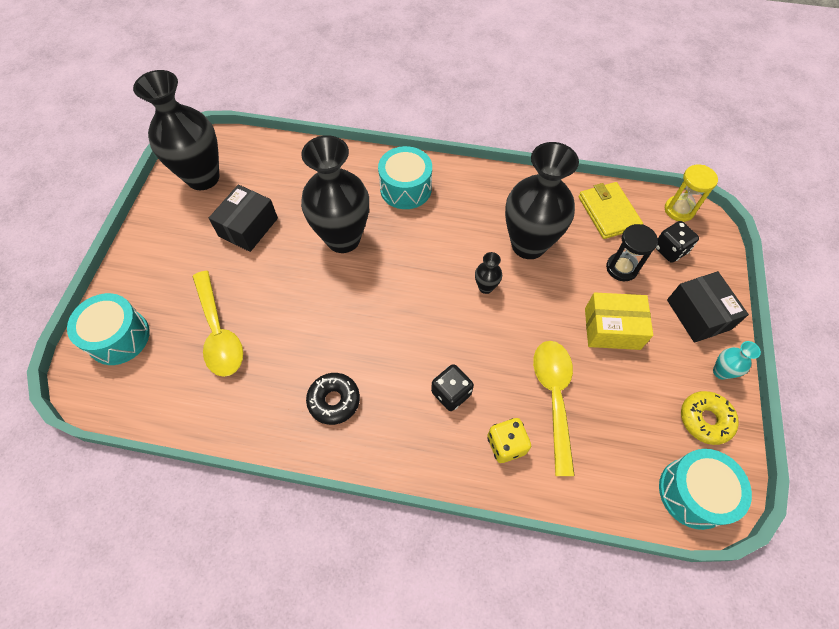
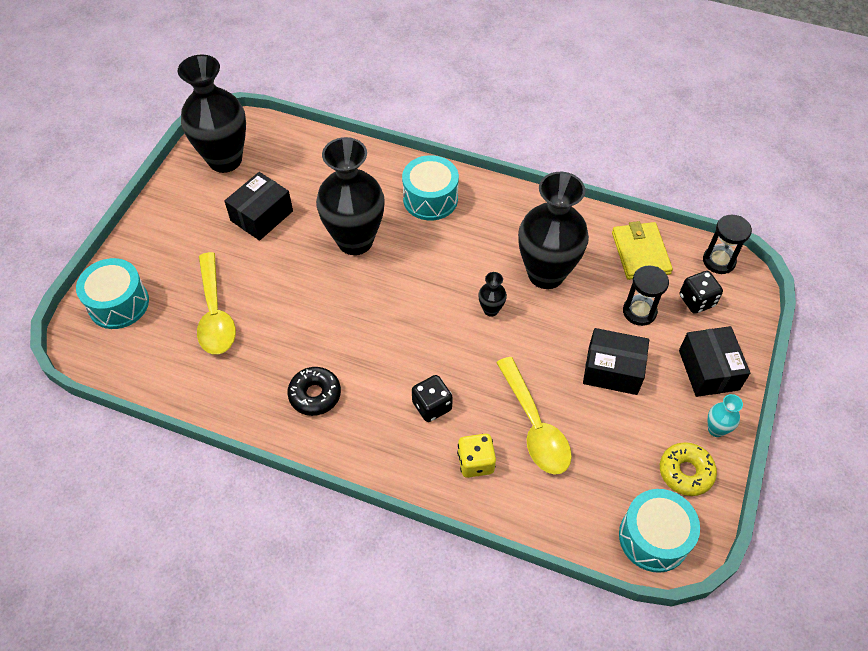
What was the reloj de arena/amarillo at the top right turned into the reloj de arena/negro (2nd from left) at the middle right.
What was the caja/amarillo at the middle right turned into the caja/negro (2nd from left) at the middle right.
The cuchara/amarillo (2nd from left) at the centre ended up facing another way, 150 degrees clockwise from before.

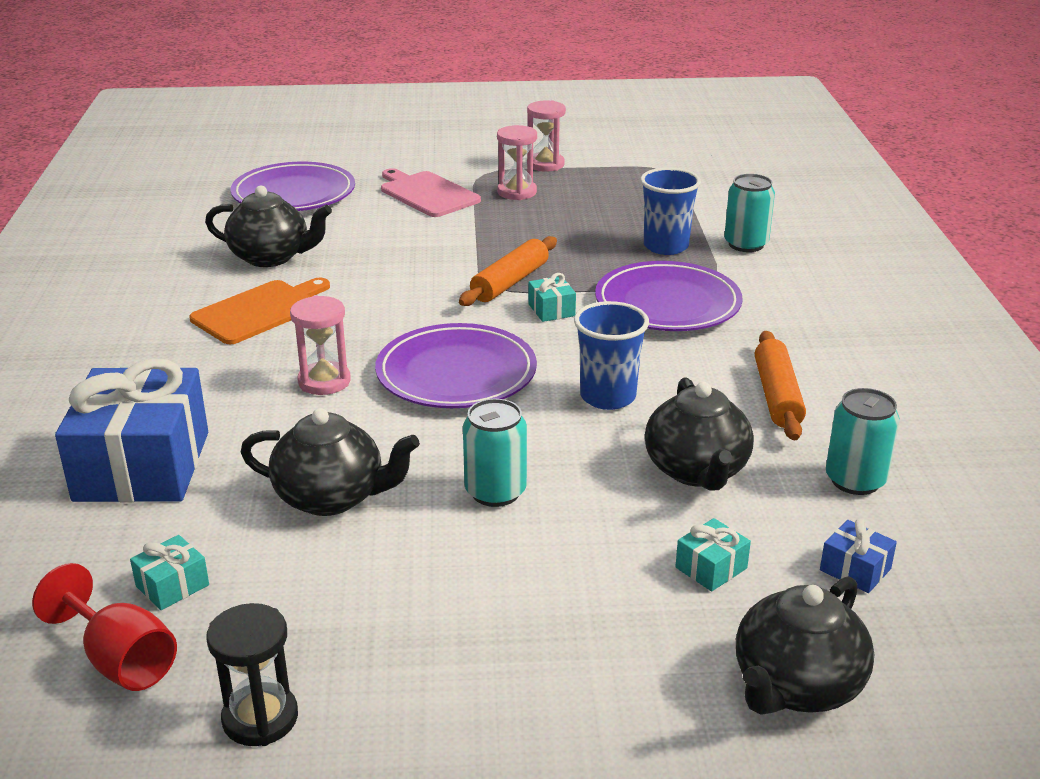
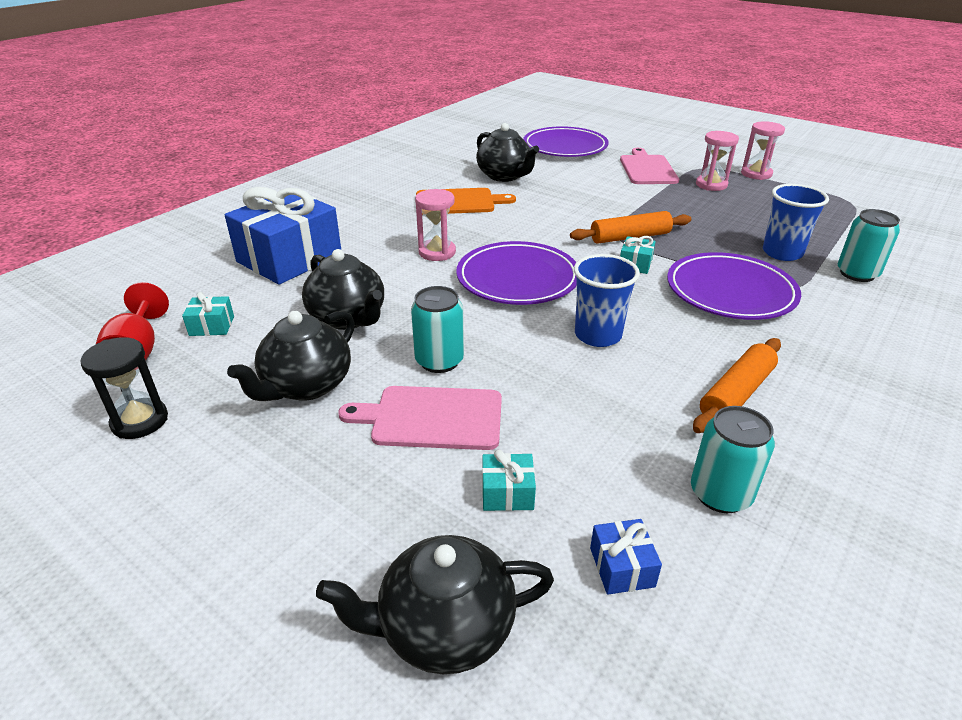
The tetera/negro (3rd from left in the first image) ended up elsewhere, having gone from the middle right to the middle left.
The second view gained the tabla de cortar/rosa (1st from left) at the centre.

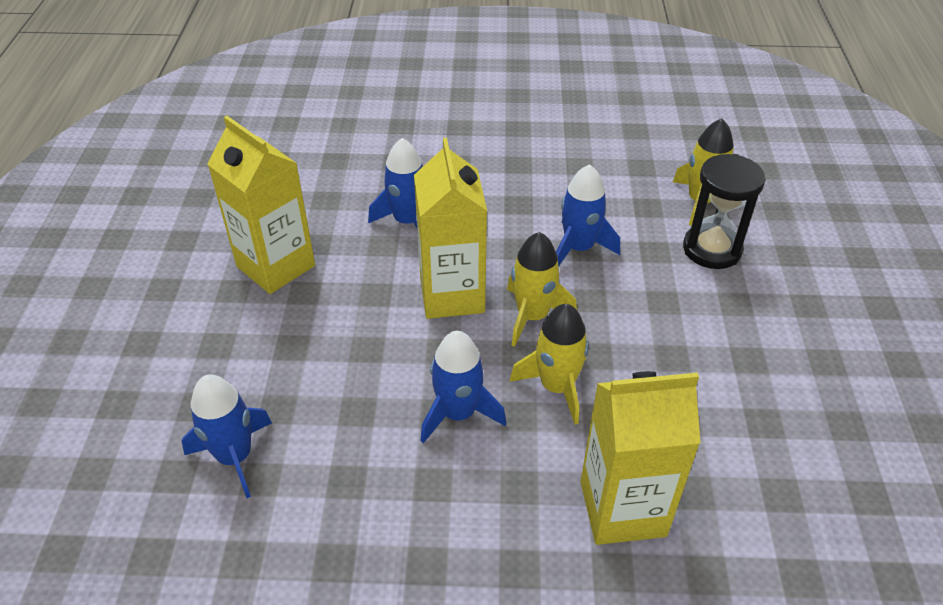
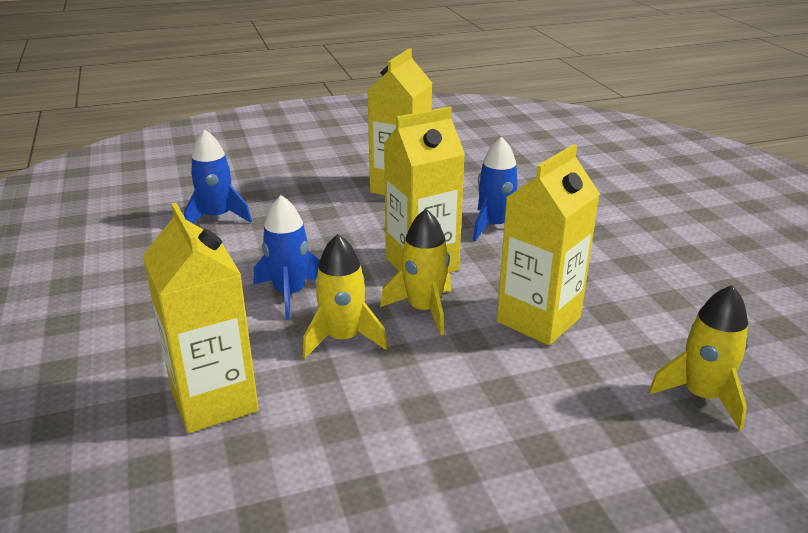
The second view lost the reloj de arena/negro at the middle right.
Where the cohete/azul (4th from left) stood at the centre, the cartón de leche/amarillo (4th from left) came to stand at the middle right.

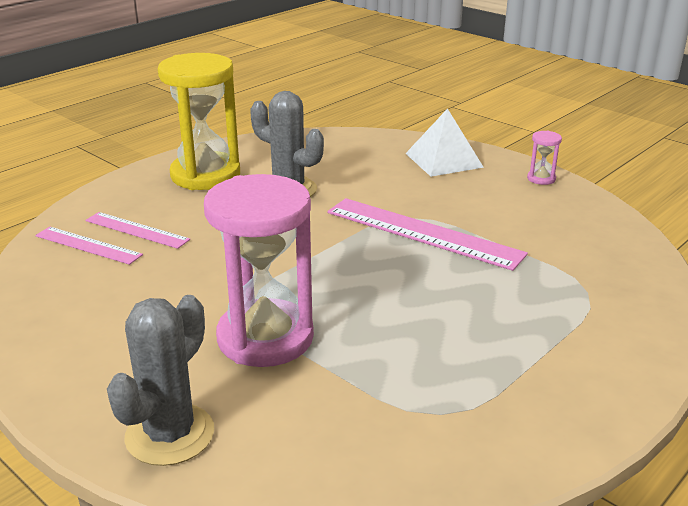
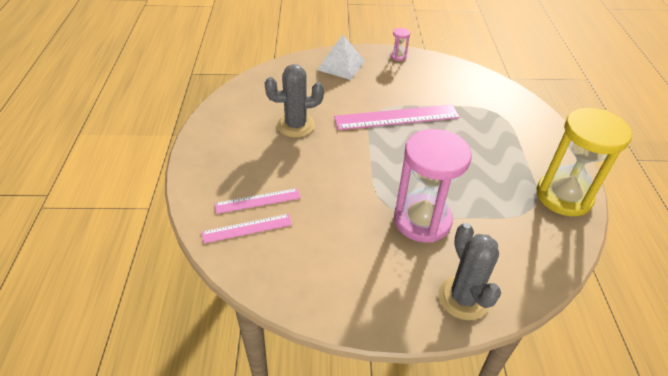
The reloj de arena/amarillo ended up elsewhere, having gone from the top left to the middle right.

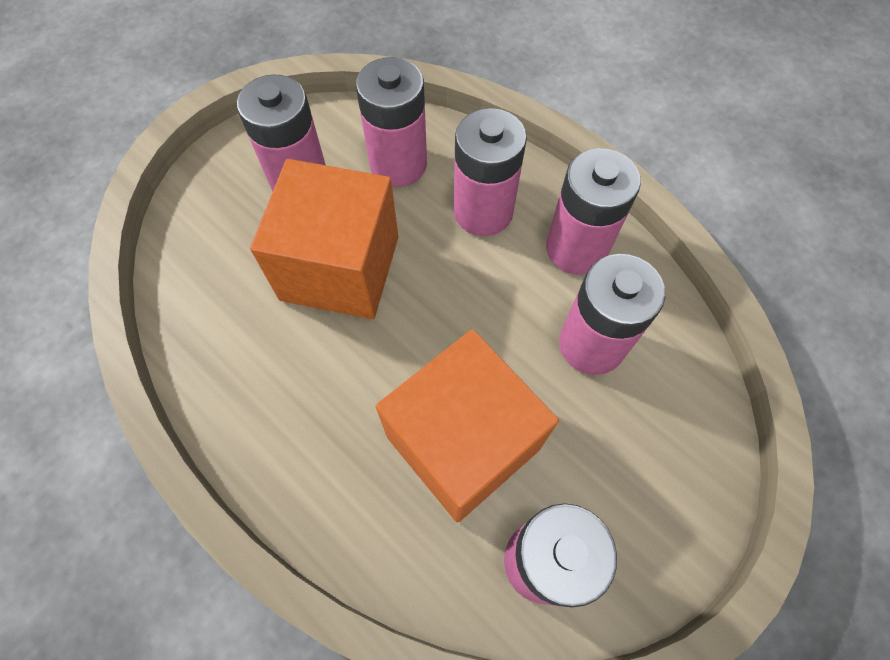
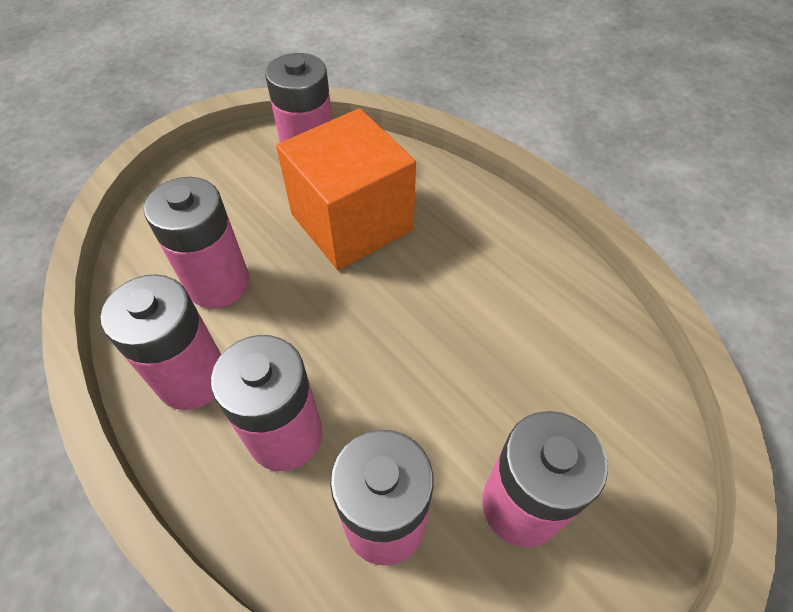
The second view lost the cubo/naranja (1st from left) at the centre.

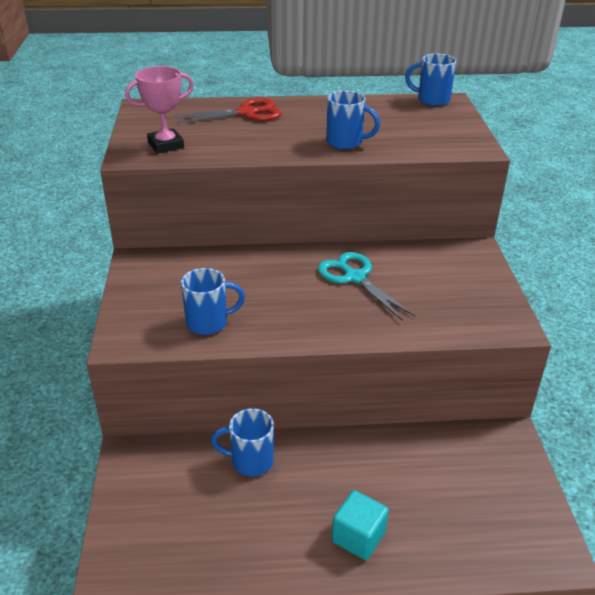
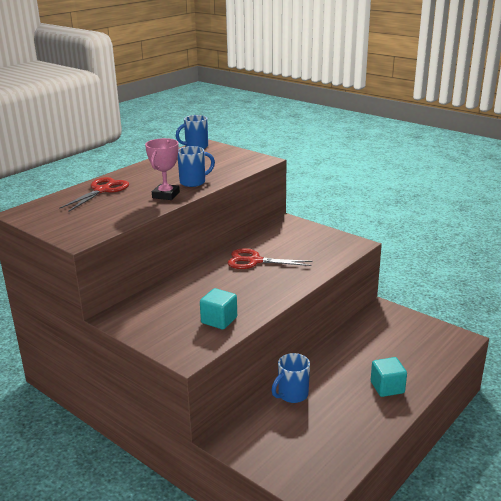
The trofeo/rosa ended up elsewhere, having gone from the top left to the middle left.
What was the tijeras/turquesa at the centre turned into the tijeras/rojo (2nd from left) at the centre.
Where the taza/azul (1st from left) stood at the centre, the cubo/turquesa (1st from left) came to stand at the centre.

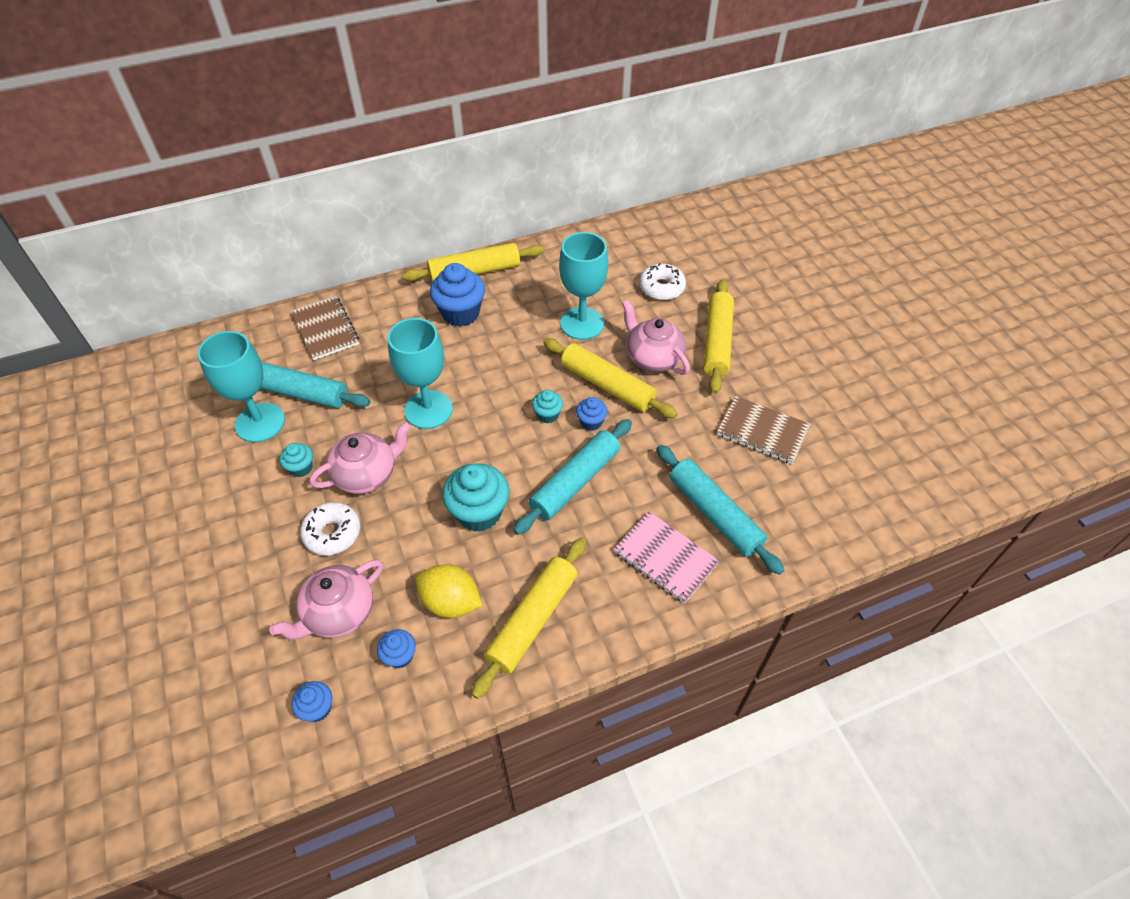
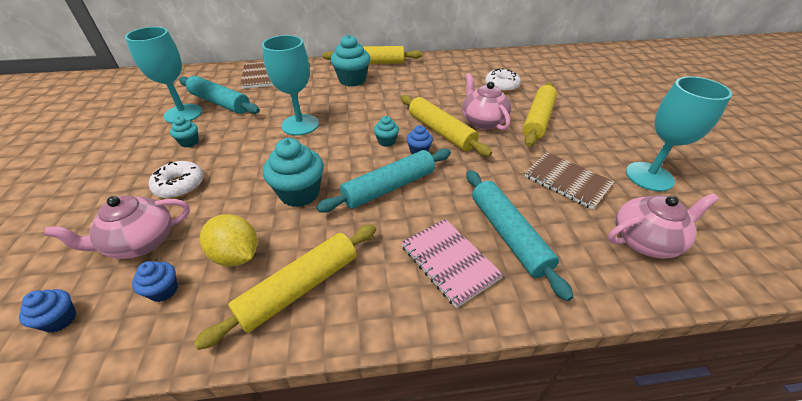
The copa/turquesa (3rd from left) ended up elsewhere, having gone from the top centre to the middle right.
What was the magdalena/azul (3rd from left) at the top centre turned into the magdalena/turquesa (3rd from left) at the top centre.
The tetera/rosa (2nd from left in the first image) ended up elsewhere, having gone from the middle left to the middle right.

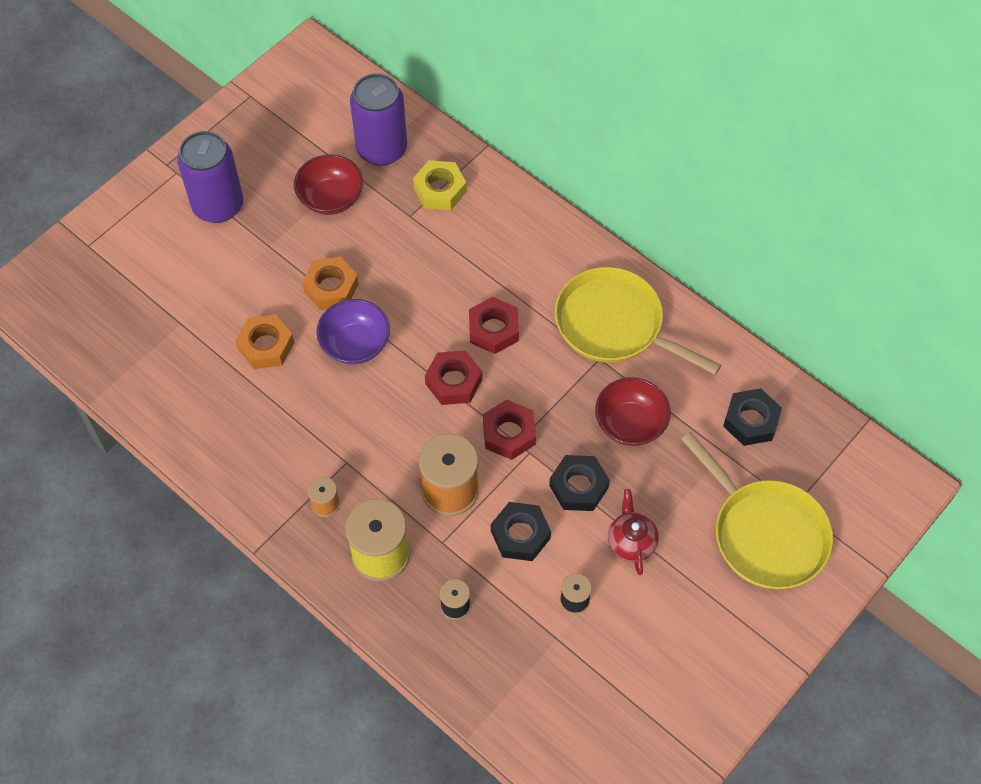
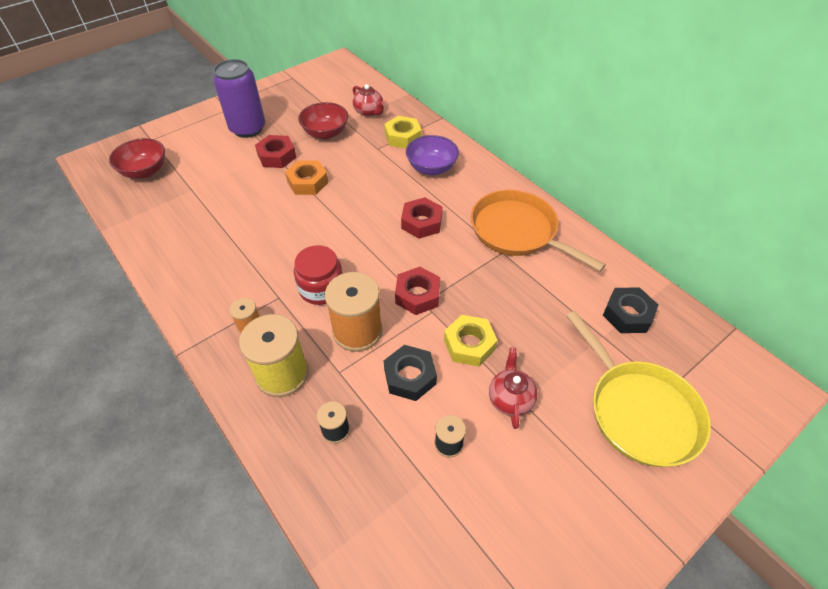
Where the lata/morado (2nd from left) stood at the top centre, the tetera/rojo (1st from left) came to stand at the top centre.
What was the sartén/amarillo (1st from left) at the centre turned into the sartén/naranja at the centre.
The cuenco/morado ended up elsewhere, having gone from the centre to the top centre.
The second view lost the tuerca/naranja (1st from left) at the middle left.
The tuerca/rojo (1st from left) ended up elsewhere, having gone from the centre to the top centre.
The cuenco/rojo (2nd from left in the first image) ended up elsewhere, having gone from the centre to the top left.
What was the tuerca/negro (2nd from left) at the centre turned into the tuerca/amarillo (2nd from left) at the centre.
The second view gained the tarro/rojo at the centre.

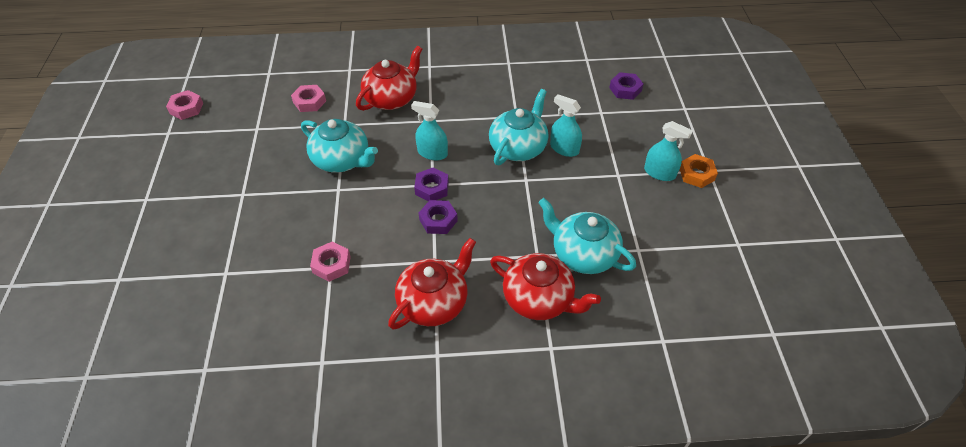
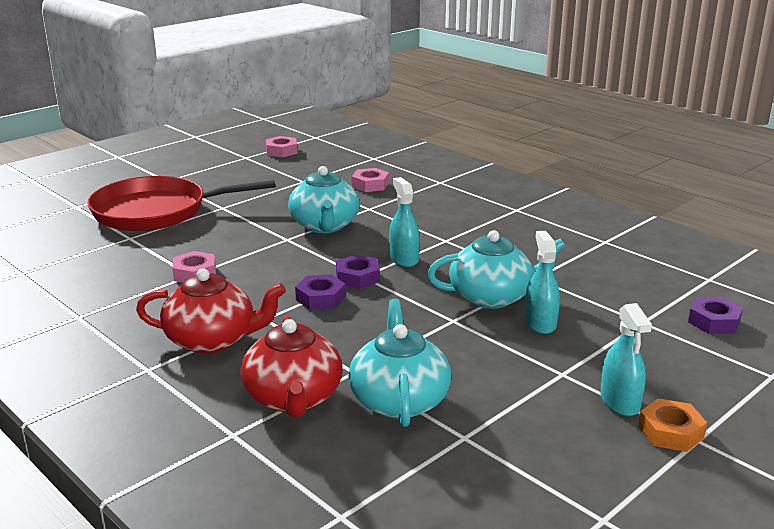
The second view lost the tetera/rojo (1st from left) at the top centre.
The second view gained the sartén/rojo at the middle left.

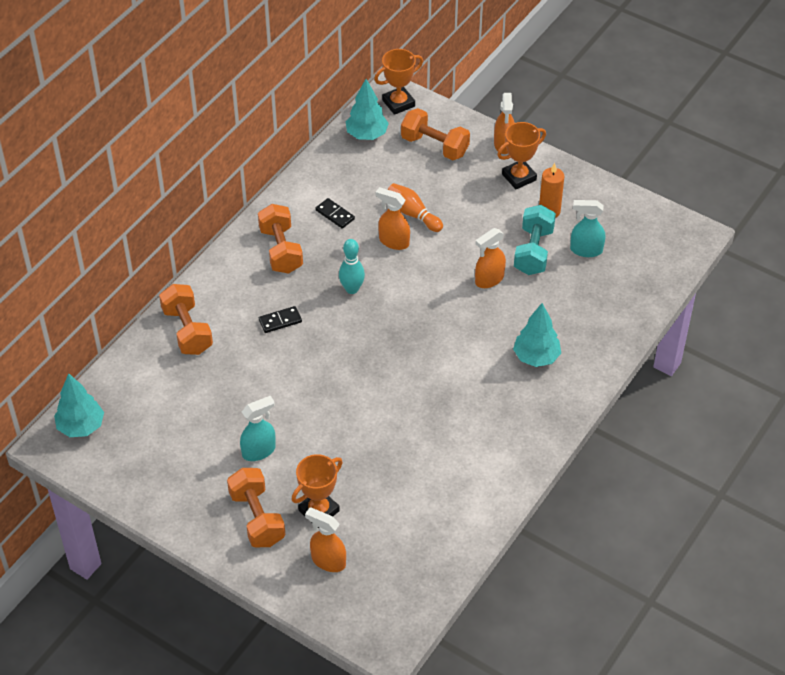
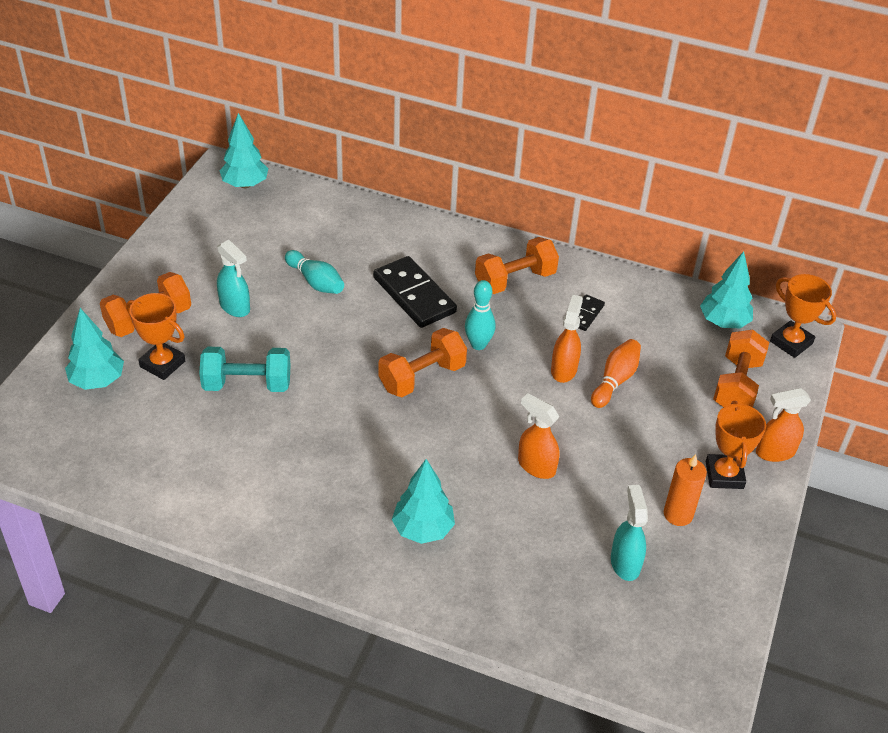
The trofeo/naranja (3rd from left in the first image) at the top centre ended up facing another way, 45 degrees clockwise from before.
The mancuerna/turquesa ended up elsewhere, having gone from the middle right to the middle left.
The mancuerna/naranja (1st from left in the first image) ended up elsewhere, having gone from the middle left to the centre.
The size of the ficha de dominó/negro (1st from left) at the centre changed by a factor of 2.00.
Where the pulverizador/naranja (1st from left) stood at the bottom centre, the árbol/turquesa (1st from left) came to stand at the middle left.
The second view gained the bolo/turquesa (1st from left) at the centre.

